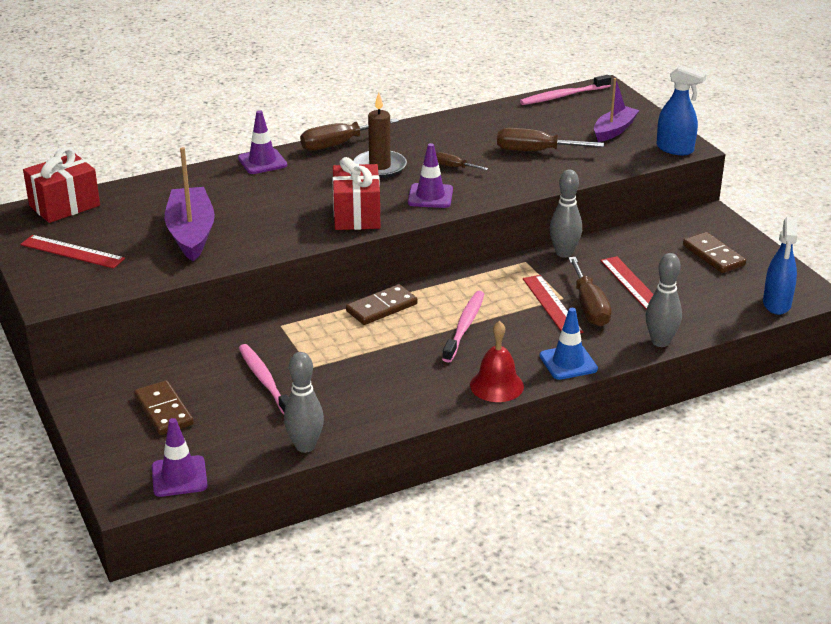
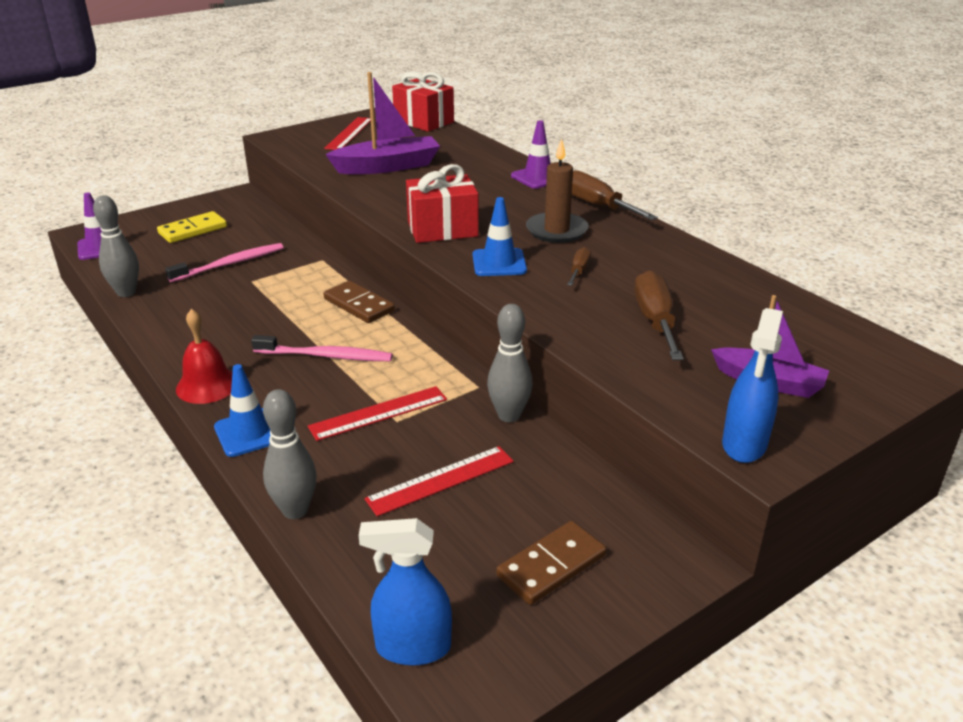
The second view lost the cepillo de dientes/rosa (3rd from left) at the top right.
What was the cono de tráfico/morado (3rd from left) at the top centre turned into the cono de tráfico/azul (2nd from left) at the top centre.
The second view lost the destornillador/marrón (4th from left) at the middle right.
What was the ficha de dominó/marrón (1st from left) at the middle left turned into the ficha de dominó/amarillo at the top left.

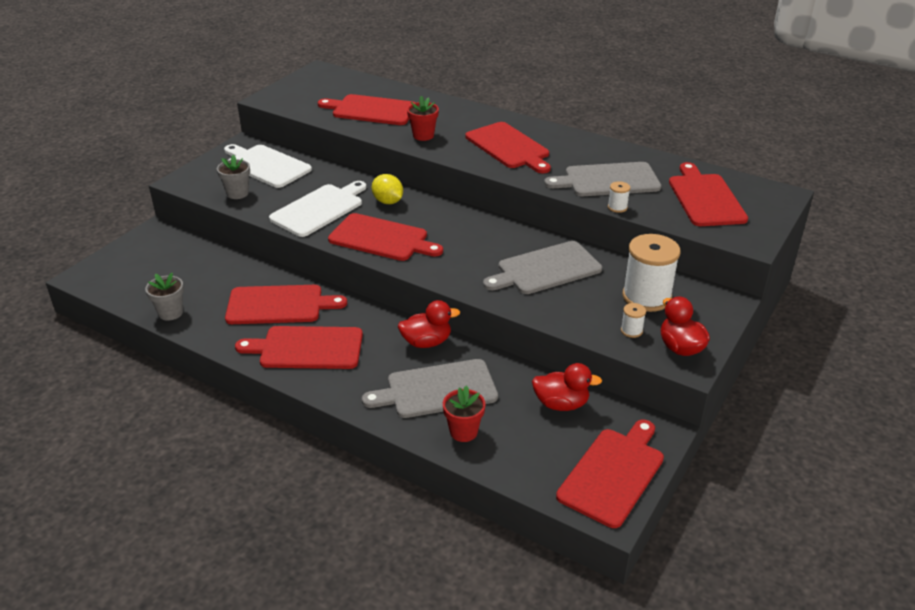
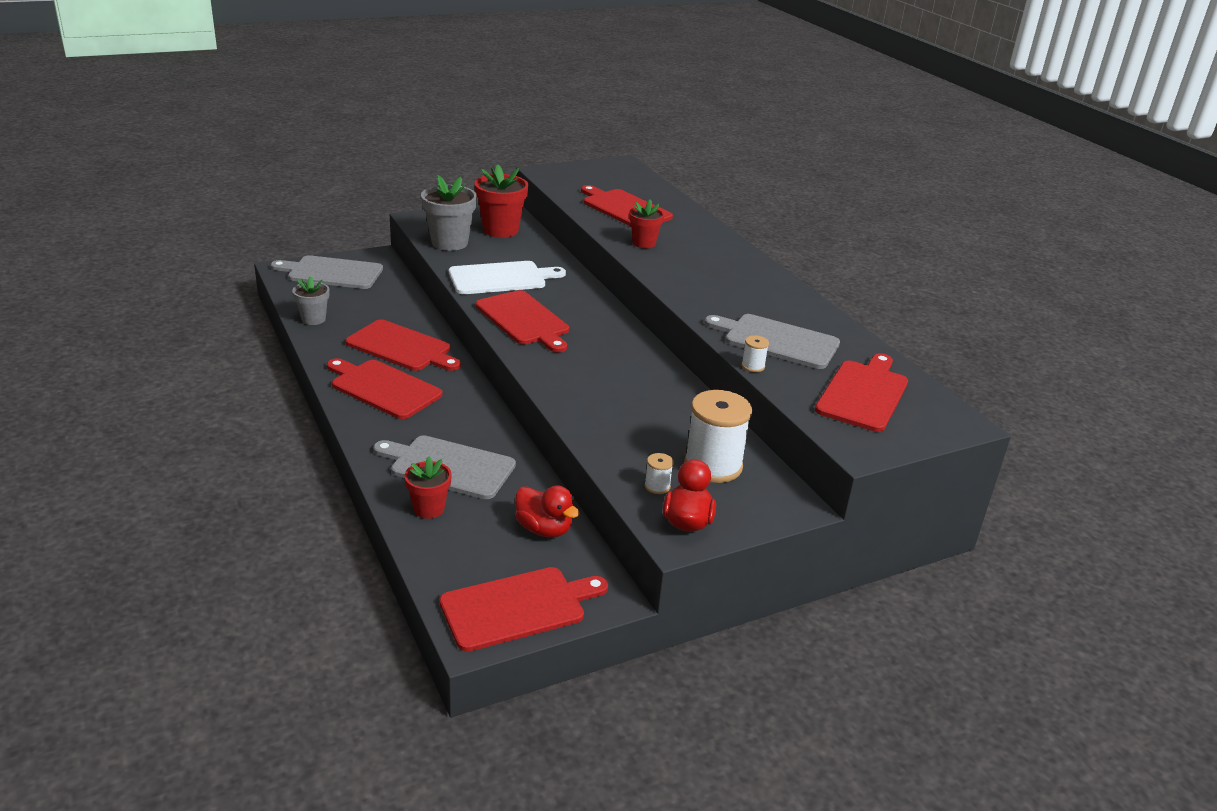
The second view lost the tabla de cortar/rojo (5th from left) at the top centre.
Where the tabla de cortar/blanco (1st from left) stood at the top left, the maceta/rojo (2nd from left) came to stand at the top centre.
The size of the maceta/gris (2nd from left) at the top left changed by a factor of 1.65.
The second view lost the limón/amarillo at the top centre.
The tabla de cortar/gris (2nd from left in the first image) ended up elsewhere, having gone from the centre to the middle left.
The second view lost the pato/rojo (1st from left) at the centre.

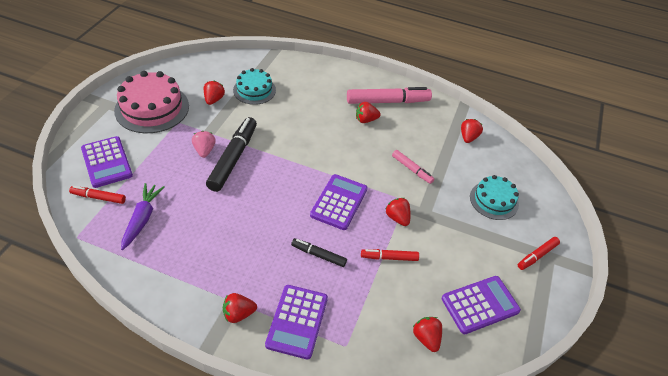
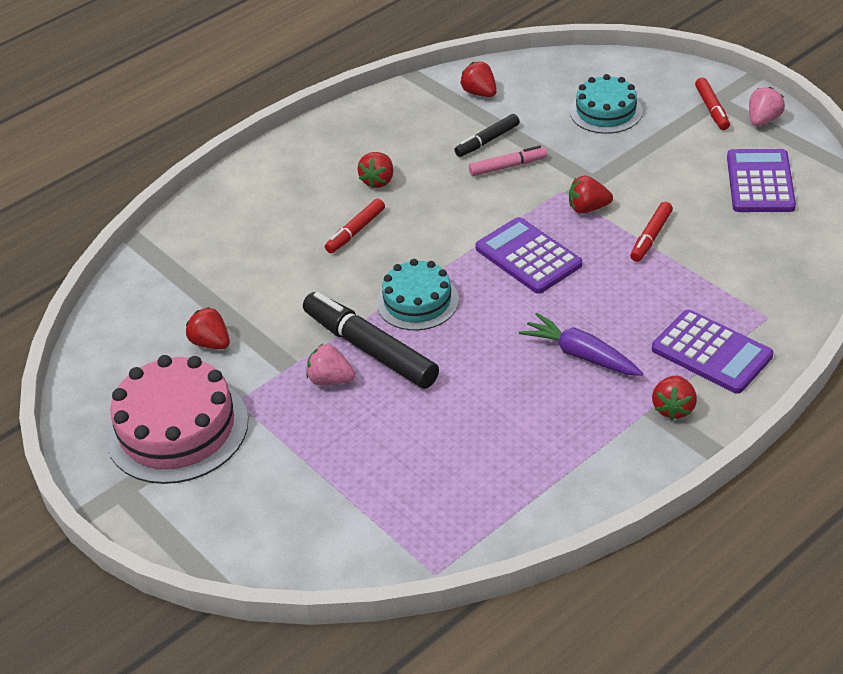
The tarta/turquesa (1st from left) ended up elsewhere, having gone from the top centre to the centre.
The second view lost the rotulador/rosa (1st from left) at the top centre.
The second view lost the calculadora/morado (1st from left) at the middle left.
The zanahoria/morado ended up elsewhere, having gone from the middle left to the middle right.
The rotulador/rojo (1st from left) ended up elsewhere, having gone from the middle left to the centre.
The rotulador/negro (2nd from left) ended up elsewhere, having gone from the bottom centre to the top centre.
The second view lost the fresa/rojo (5th from left) at the bottom centre.
The second view gained the fresa/rosa (2nd from left) at the top right.

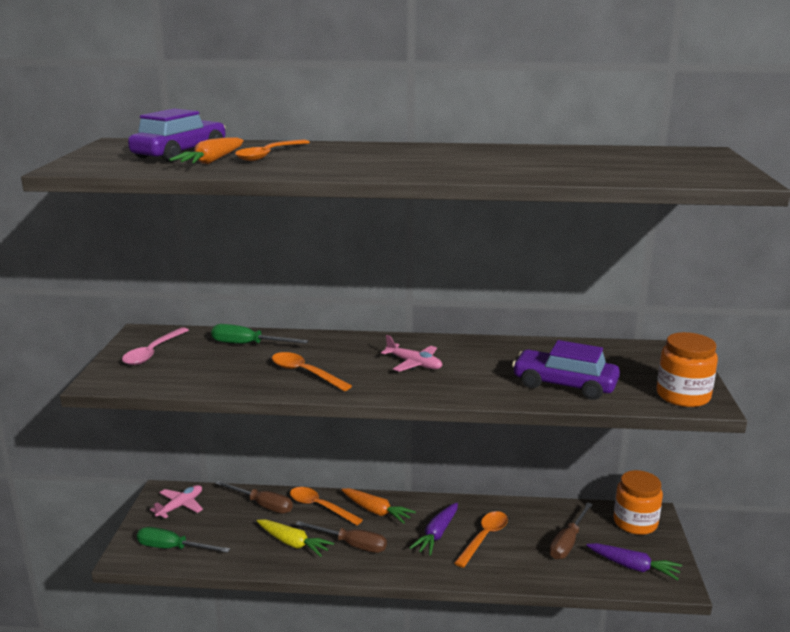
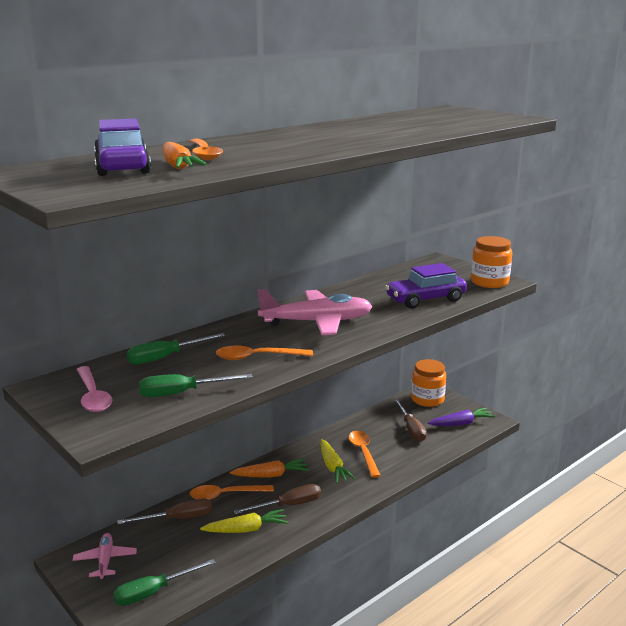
The size of the avión/rosa (2nd from left) at the centre changed by a factor of 1.91.
What was the zanahoria/morado (1st from left) at the bottom centre turned into the zanahoria/amarillo (2nd from left) at the bottom centre.
The second view gained the destornillador/verde (3rd from left) at the middle left.

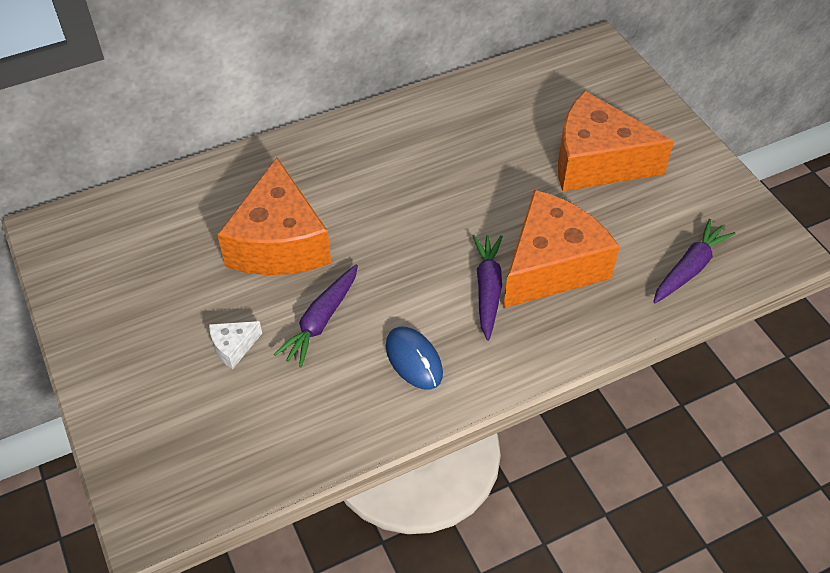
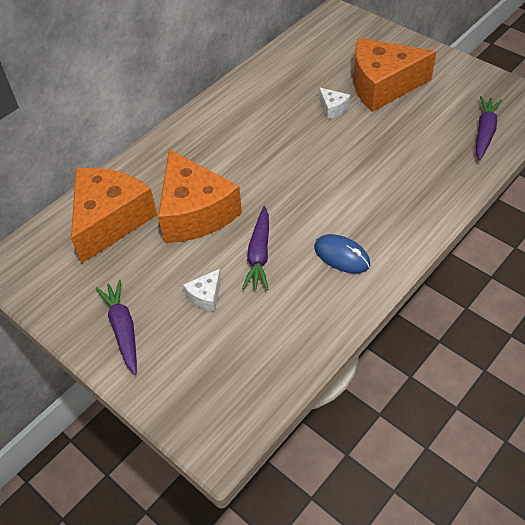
The queso/naranja (2nd from left in the first image) ended up elsewhere, having gone from the middle right to the middle left.
The zanahoria/morado (2nd from left in the first image) ended up elsewhere, having gone from the centre to the middle left.
The second view gained the queso/blanco (2nd from left) at the top centre.

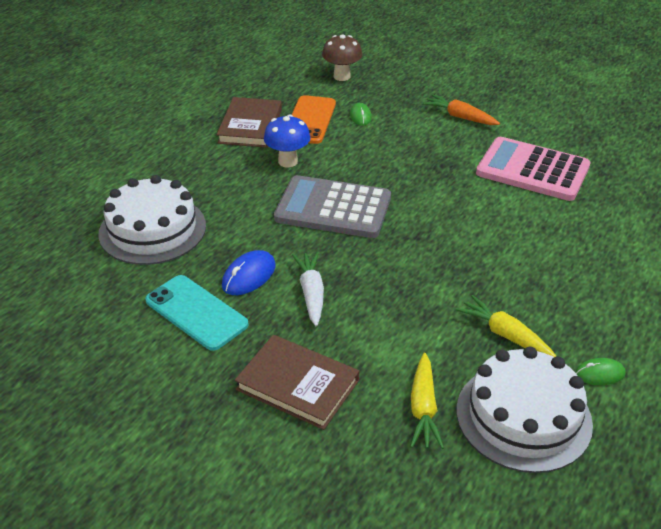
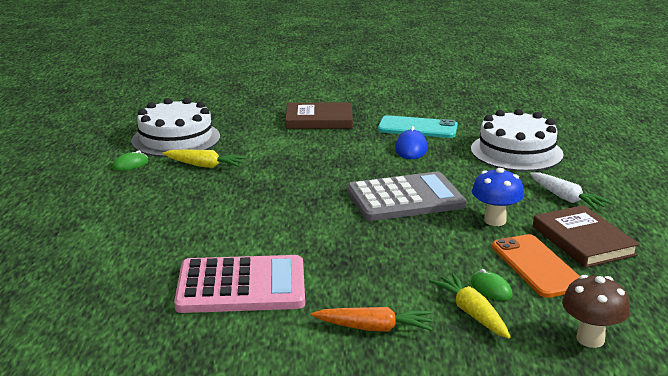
The zanahoria/blanco ended up elsewhere, having gone from the centre to the middle right.
The zanahoria/amarillo (1st from left in the first image) ended up elsewhere, having gone from the bottom centre to the bottom right.

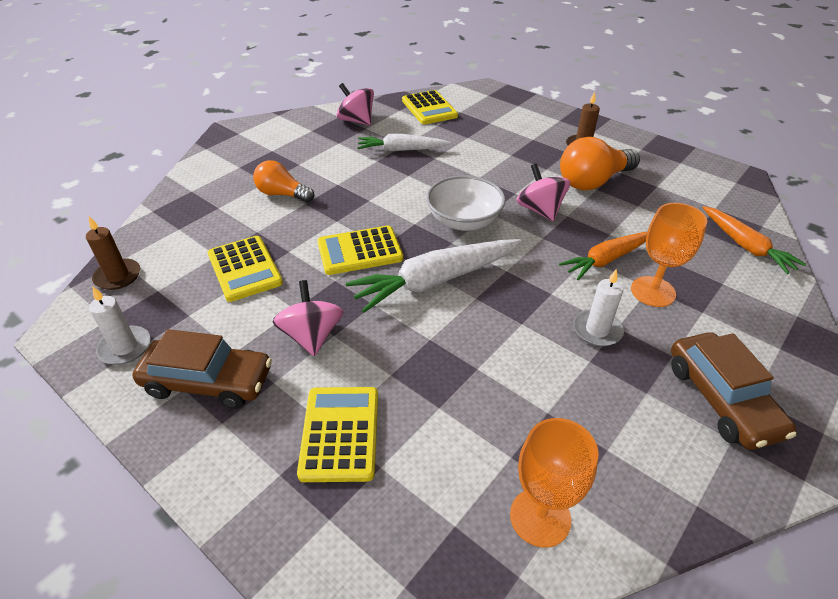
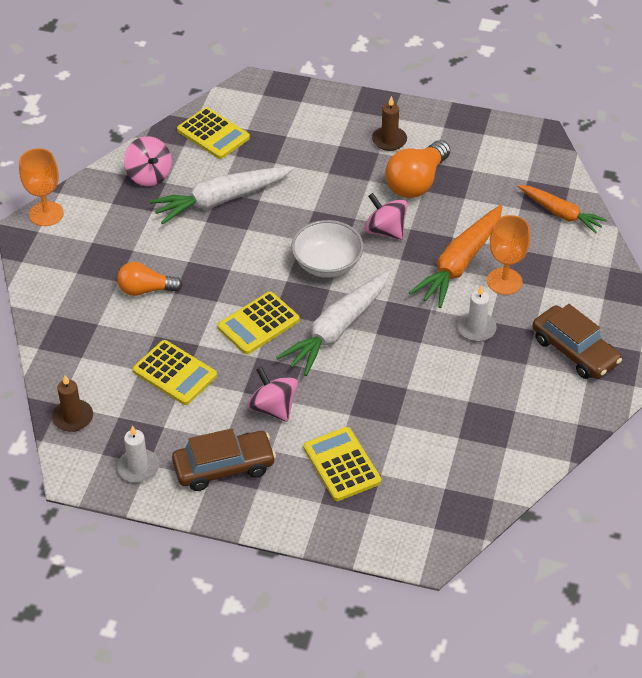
The peonza/rosa (2nd from left in the first image) at the top centre ended up facing another way, 135 degrees counterclockwise from before.
The size of the zanahoria/blanco (1st from left) at the top centre changed by a factor of 1.55.
The size of the zanahoria/naranja (1st from left) at the middle right changed by a factor of 1.55.
The copa/naranja (1st from left) ended up elsewhere, having gone from the bottom centre to the top left.

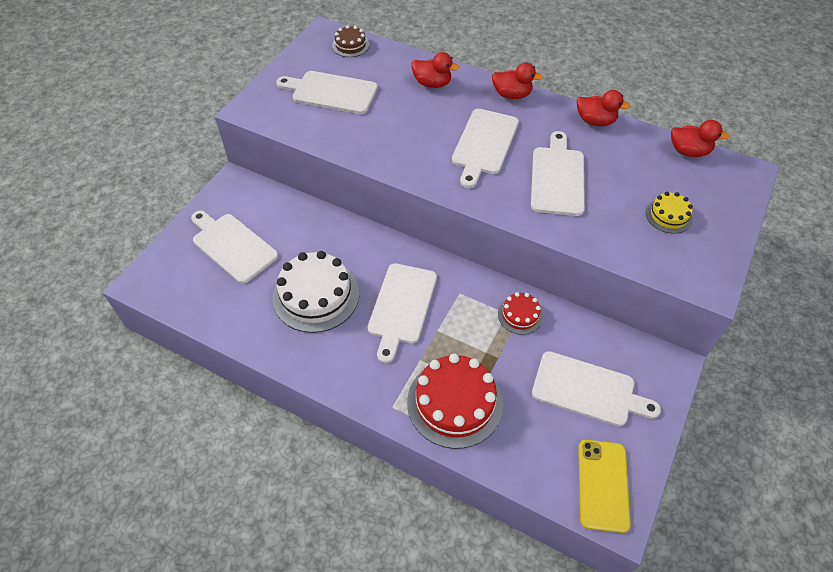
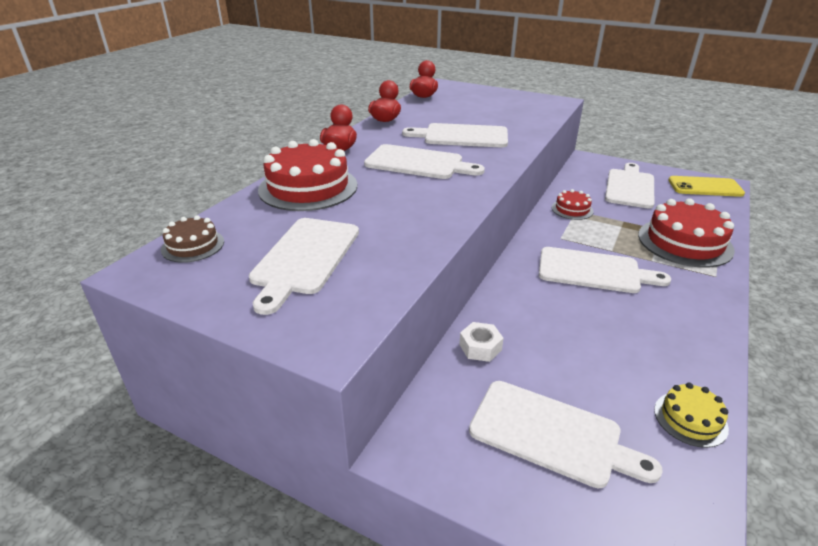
Where the pato/rojo (1st from left) stood at the top centre, the tarta/rojo (1st from left) came to stand at the top centre.
The tarta/amarillo ended up elsewhere, having gone from the middle right to the bottom right.
The tabla de cortar/blanco (1st from left in the first image) at the middle left ended up facing another way, 105 degrees counterclockwise from before.
The second view lost the tarta/blanco at the centre.
The second view gained the tuerca/blanco at the centre.

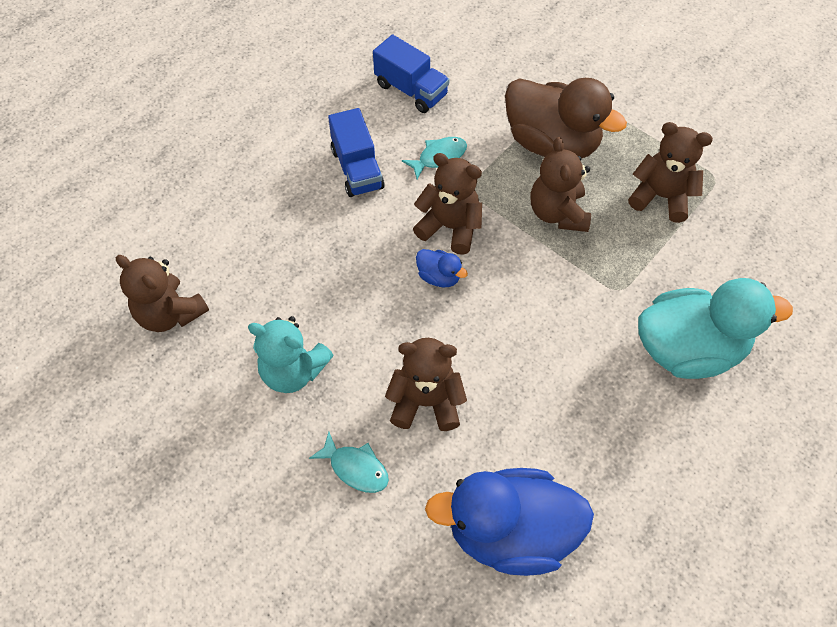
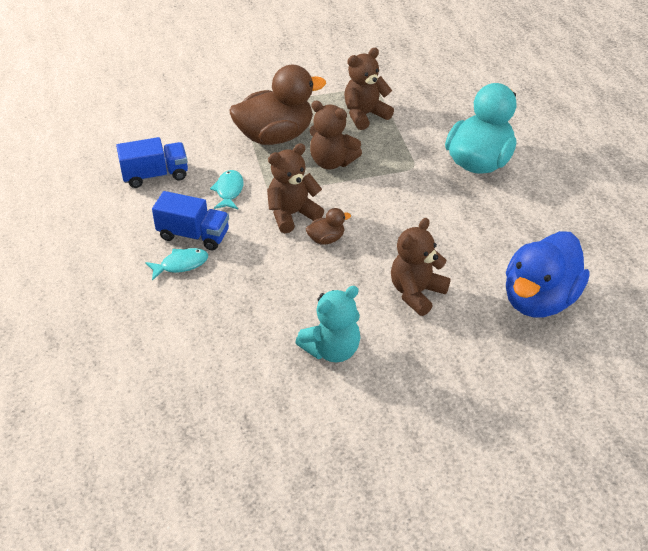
What was the pato/azul (1st from left) at the centre turned into the pato/marrón (2nd from left) at the centre.
The second view lost the osito/marrón (1st from left) at the middle left.
The pez/turquesa (1st from left) ended up elsewhere, having gone from the bottom centre to the middle left.

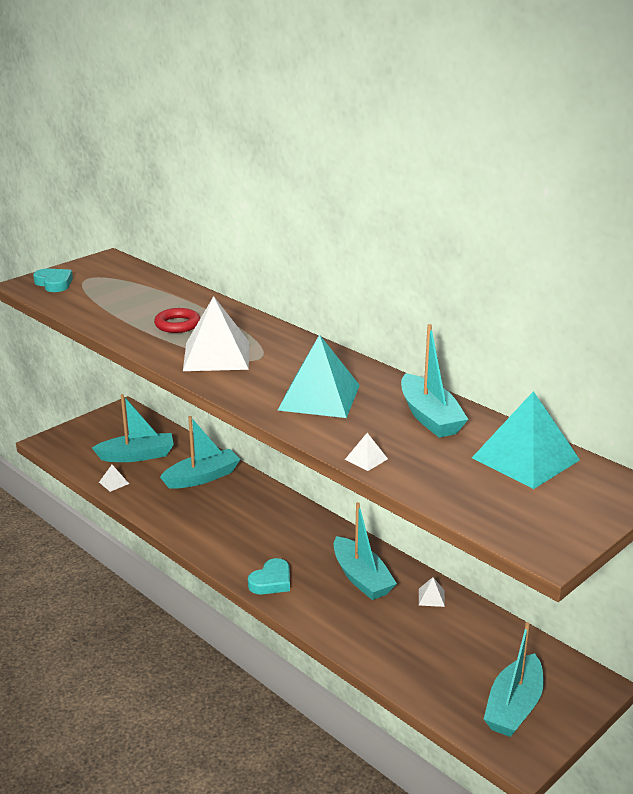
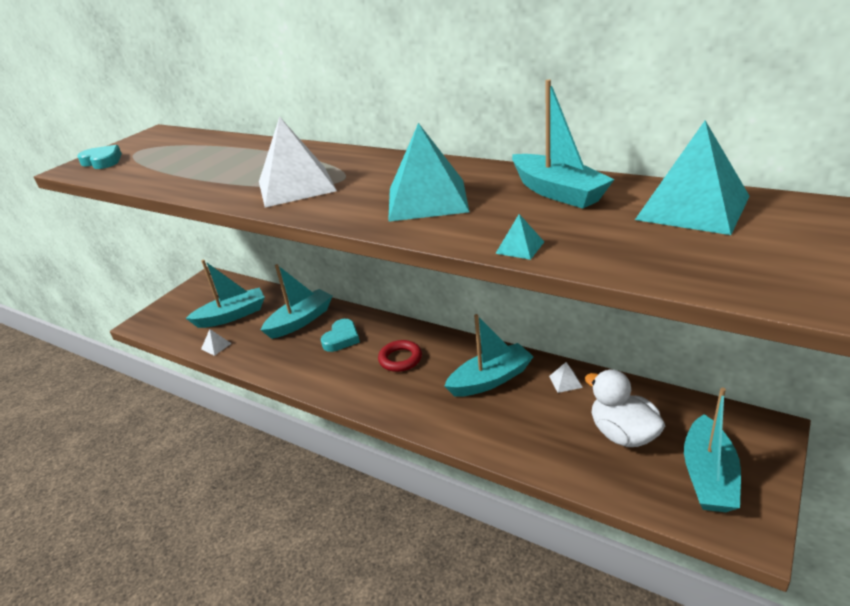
The anillo/rojo ended up elsewhere, having gone from the middle left to the centre.
What was the pirámide/blanco (3rd from left) at the centre turned into the pirámide/turquesa (2nd from left) at the centre.
The barco/turquesa (3rd from left) at the bottom centre ended up facing another way, 75 degrees counterclockwise from before.
The corazón/turquesa (2nd from left) ended up elsewhere, having gone from the bottom centre to the centre.
The second view gained the pato/blanco at the bottom right.

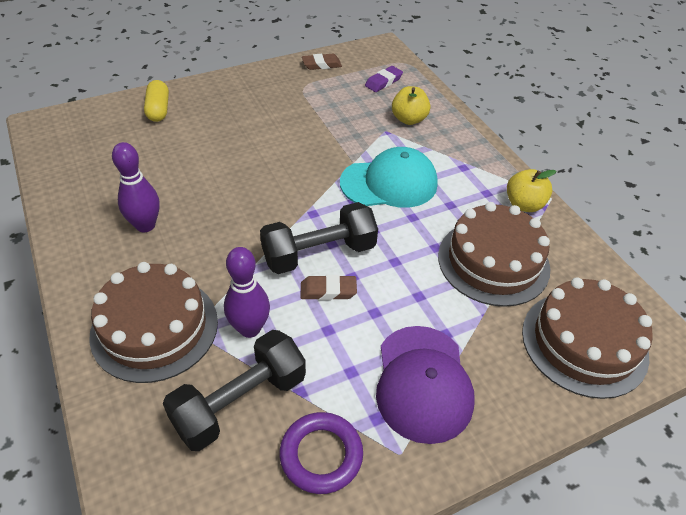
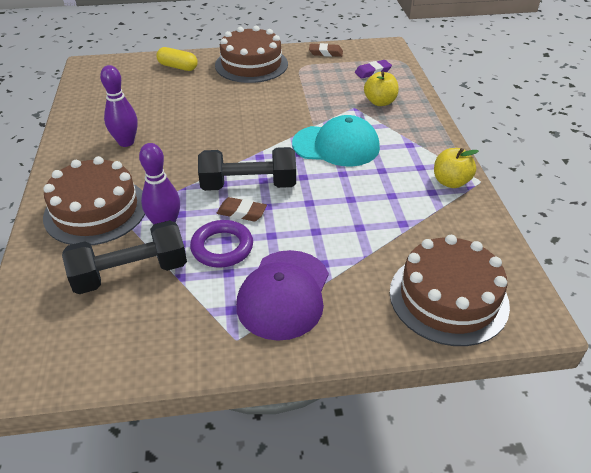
The cápsula/amarillo at the top left ended up facing another way, 75 degrees counterclockwise from before.
The tarta/marrón (2nd from left) ended up elsewhere, having gone from the middle right to the top centre.
The anillo/morado ended up elsewhere, having gone from the bottom centre to the centre.

